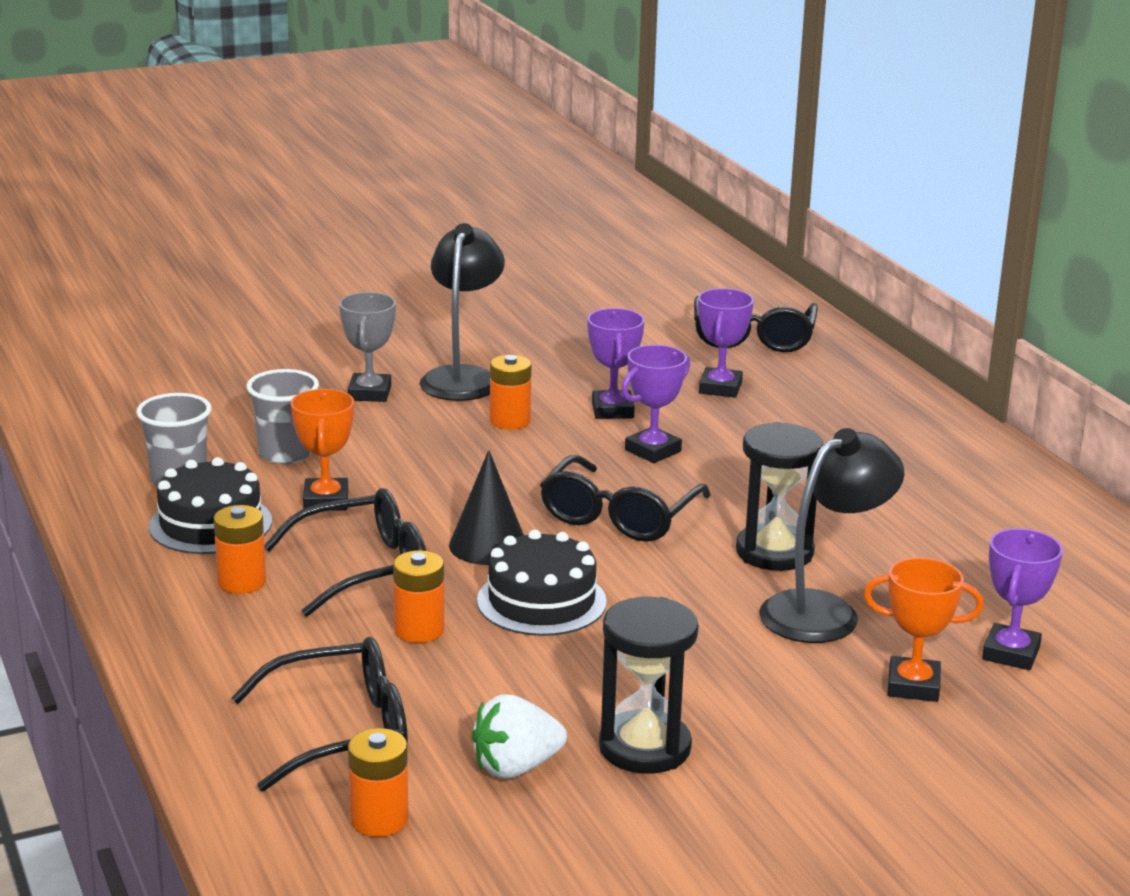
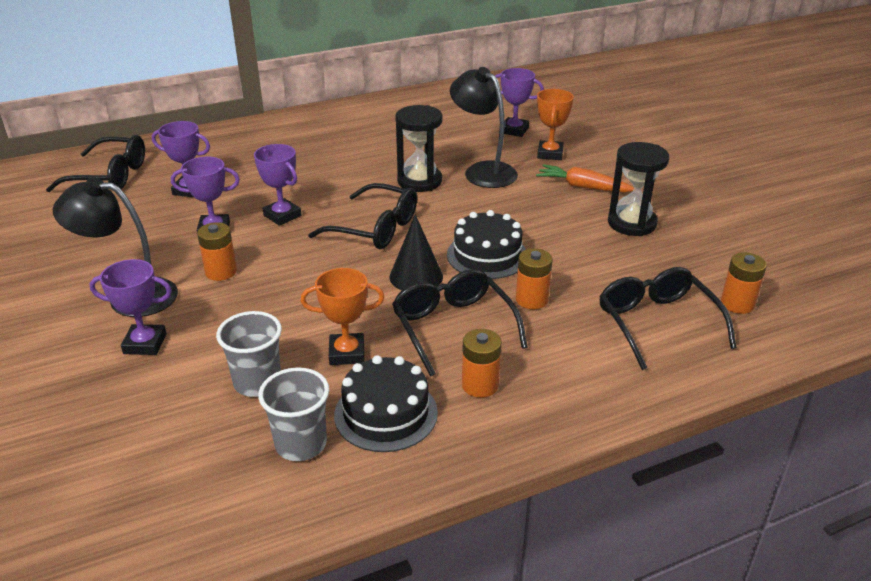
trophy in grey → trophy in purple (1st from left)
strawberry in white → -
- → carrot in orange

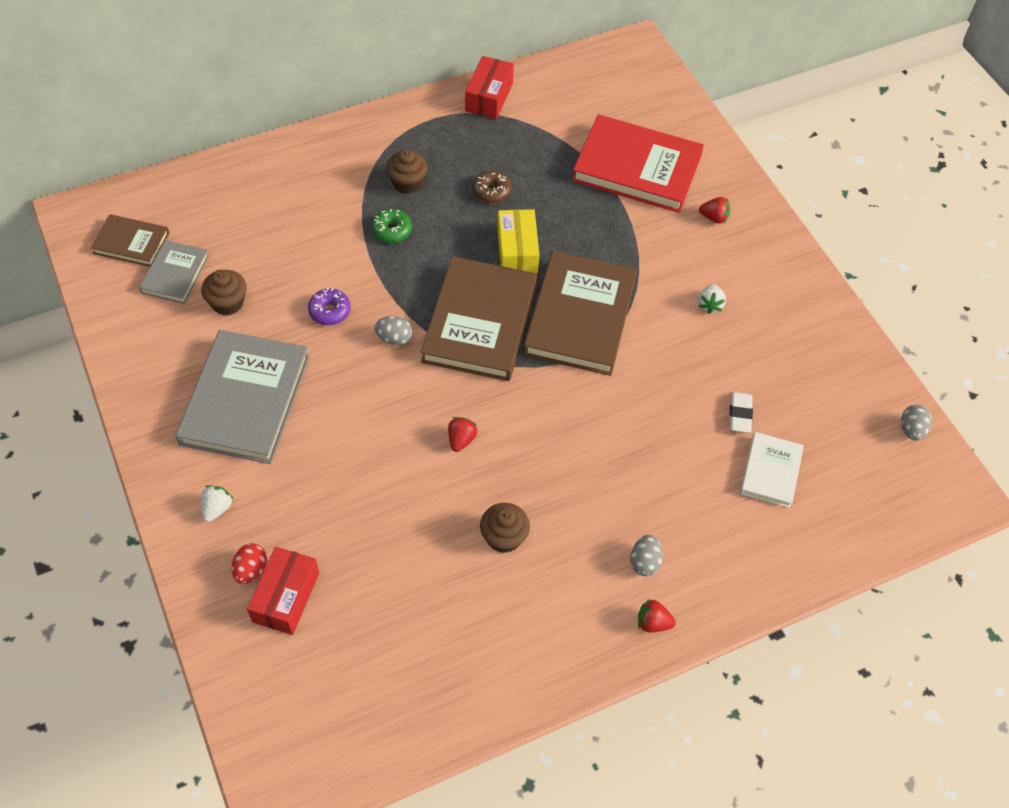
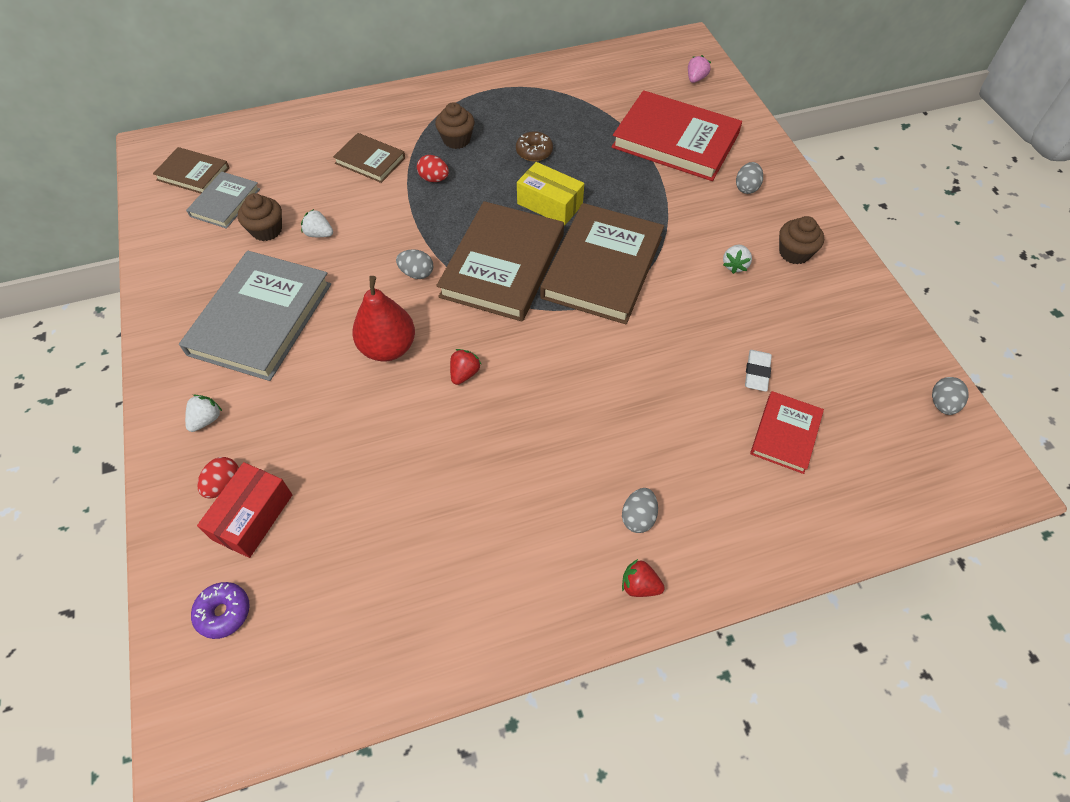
box in red (2nd from left) → -
strawberry in red (3rd from left) → egg in grey (3rd from left)
donut in green → egg in red (2nd from left)
box in yellow, 60 degrees counterclockwise
donut in purple, move
book in white → book in red (2nd from left)
cupcake in brown (3rd from left), move
- → strawberry in pink
- → book in brown (2nd from left)
- → strawberry in white (2nd from left)
- → pear in red

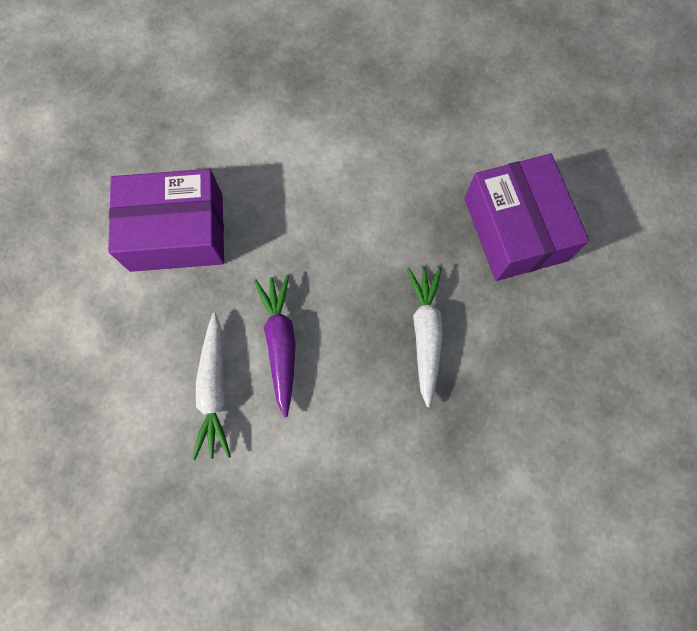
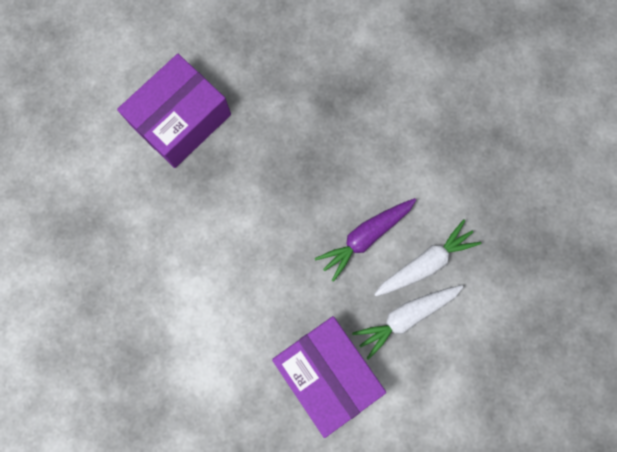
carrot in white (2nd from left in the first image) → carrot in white (1st from left), move

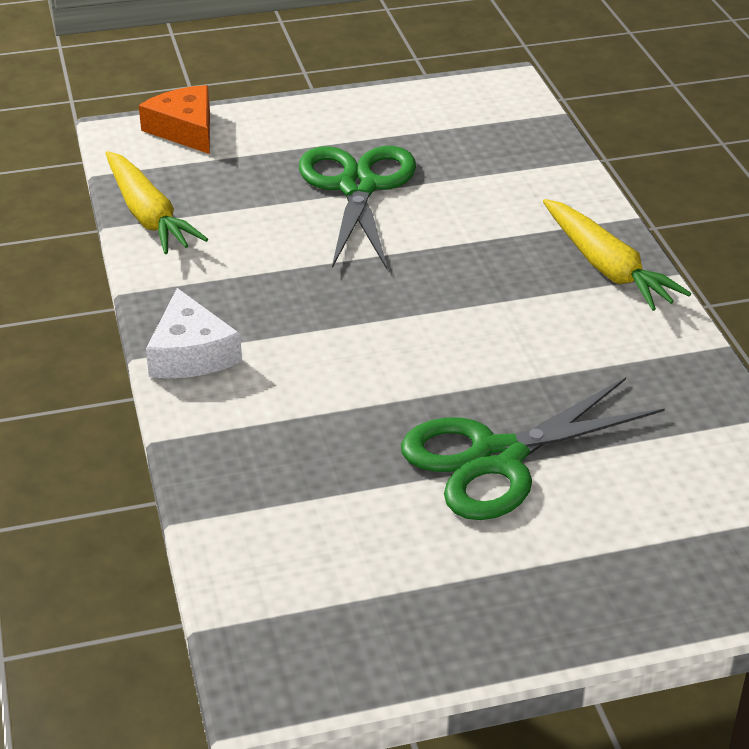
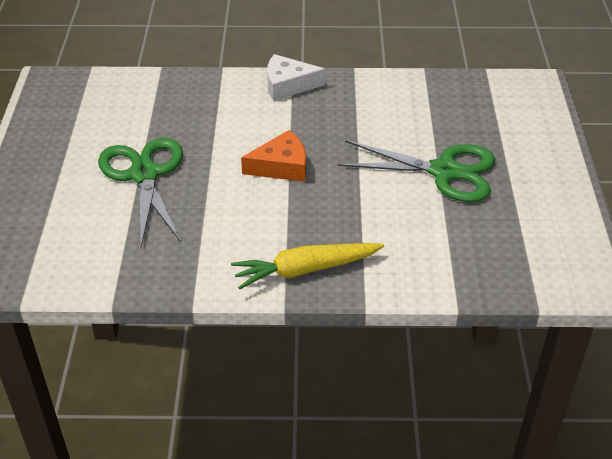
cheese in orange, move
carrot in yellow (1st from left) → -

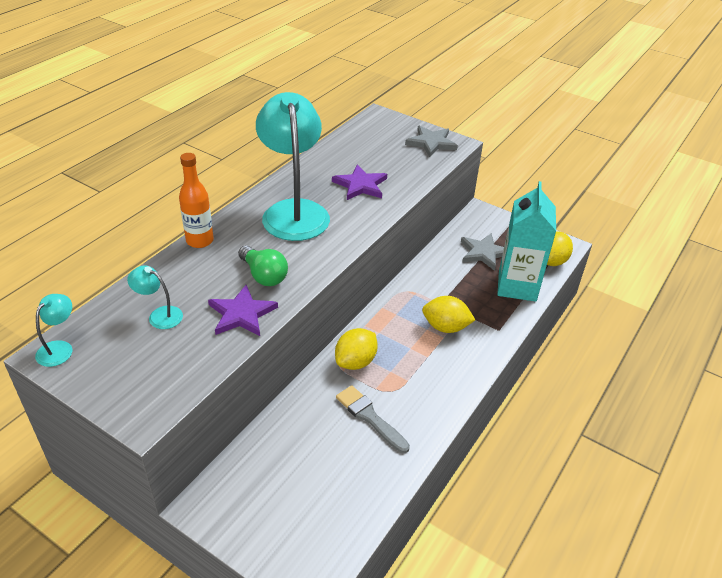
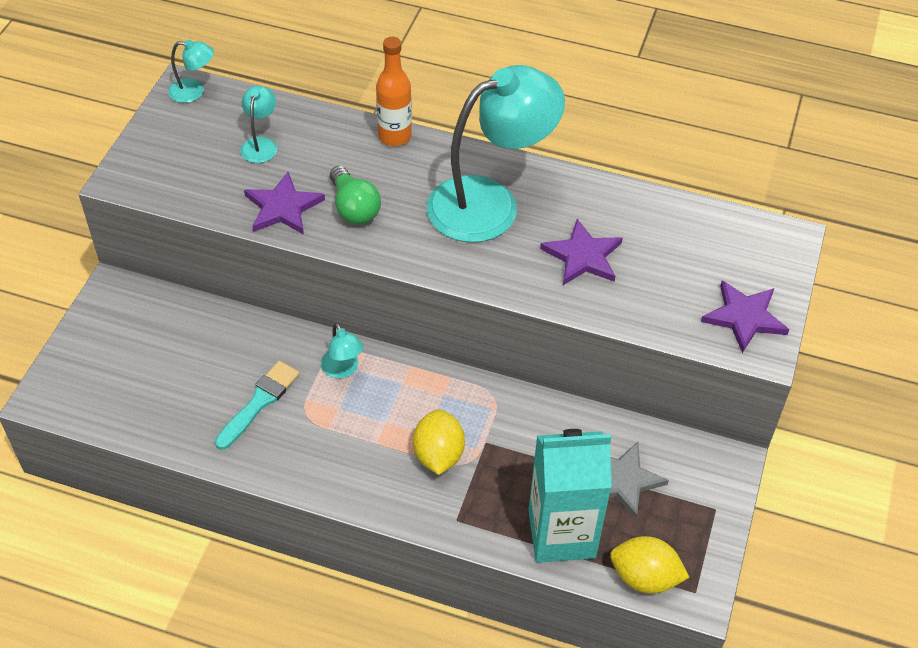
star in grey (1st from left) → star in purple (3rd from left)
light bulb in green, 60 degrees counterclockwise
lemon in yellow (1st from left) → lamp in turquoise (3rd from left)
brush in grey → brush in turquoise

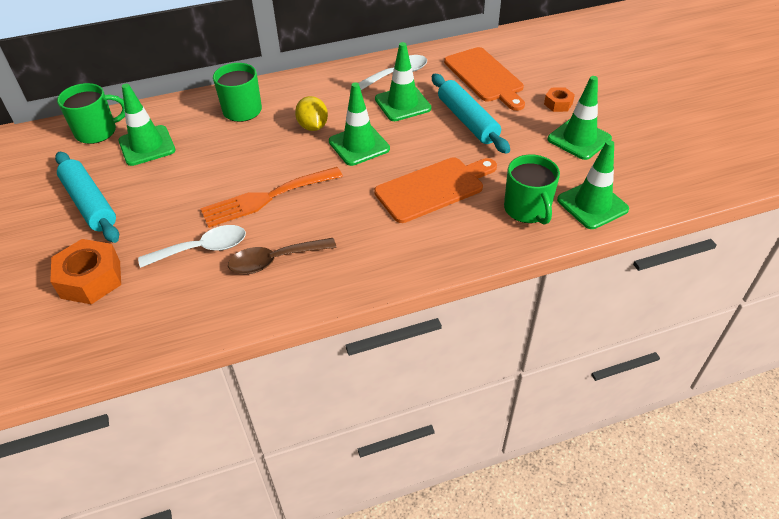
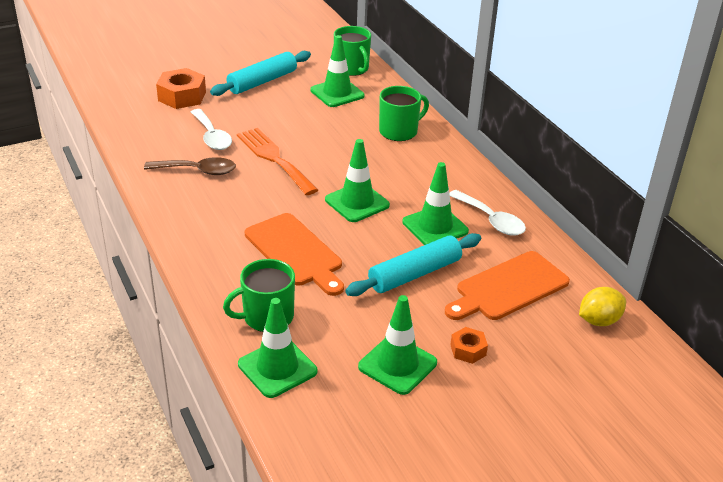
lemon in yellow, move
spoon in brown, 120 degrees clockwise

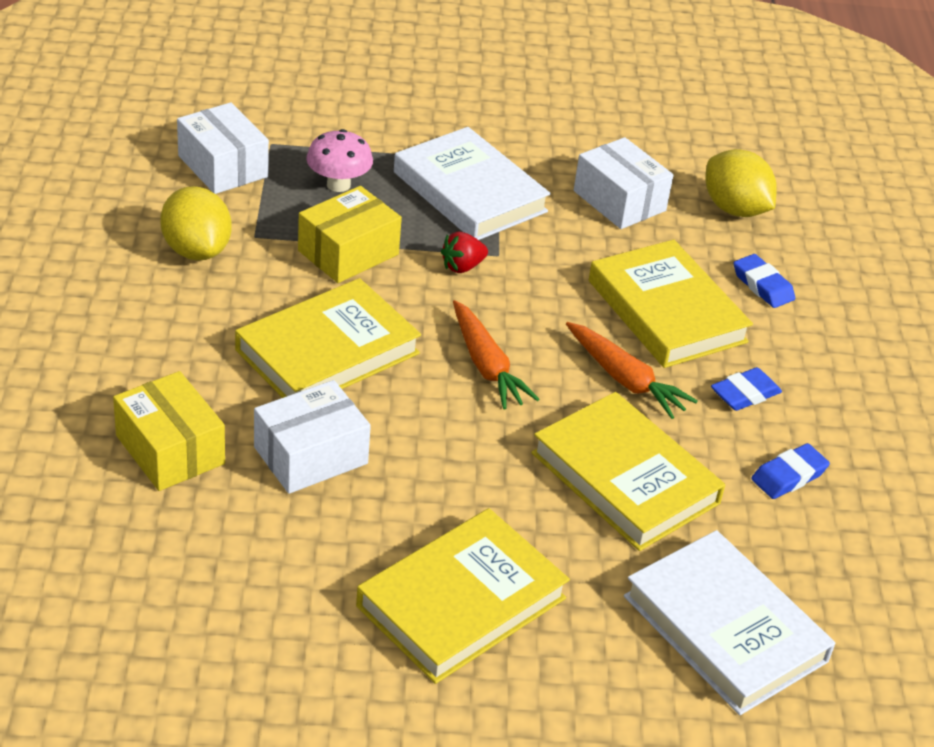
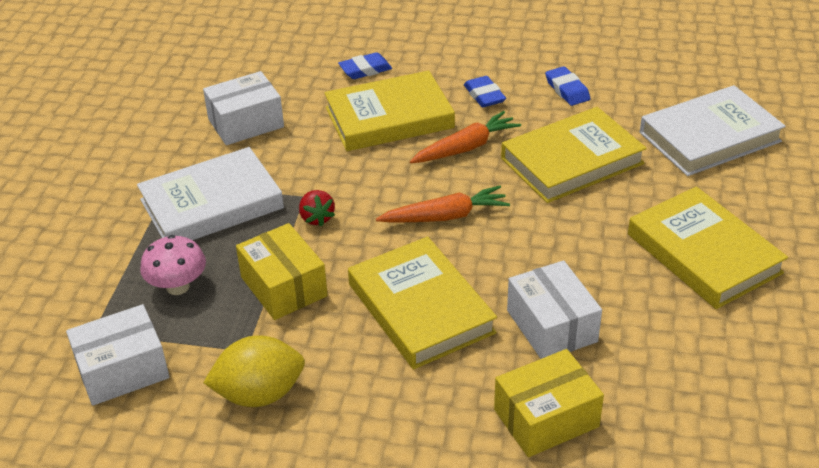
lemon in yellow (2nd from left) → -

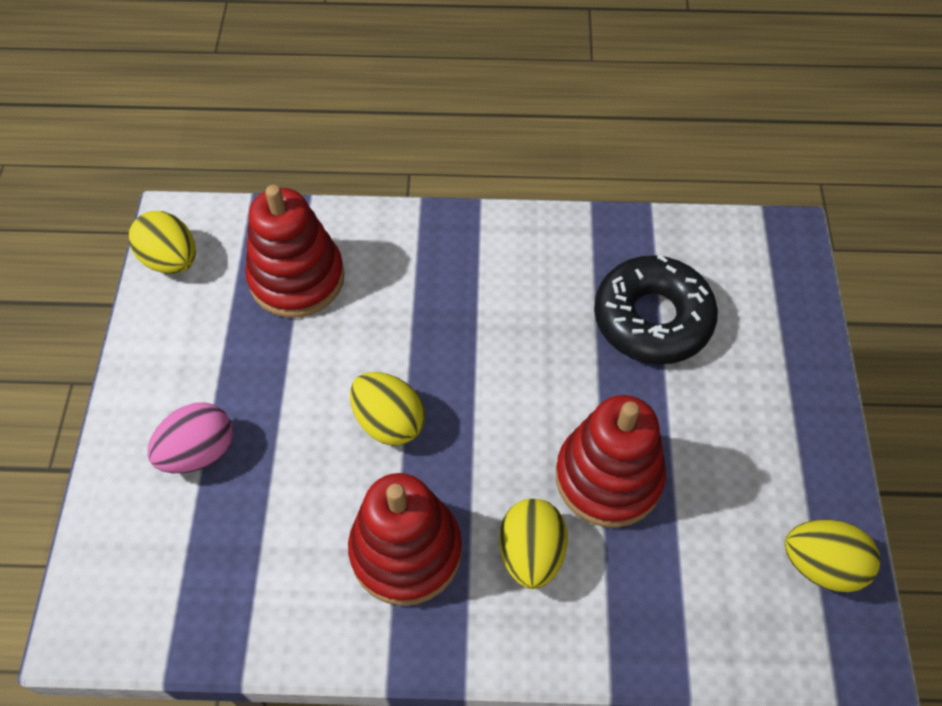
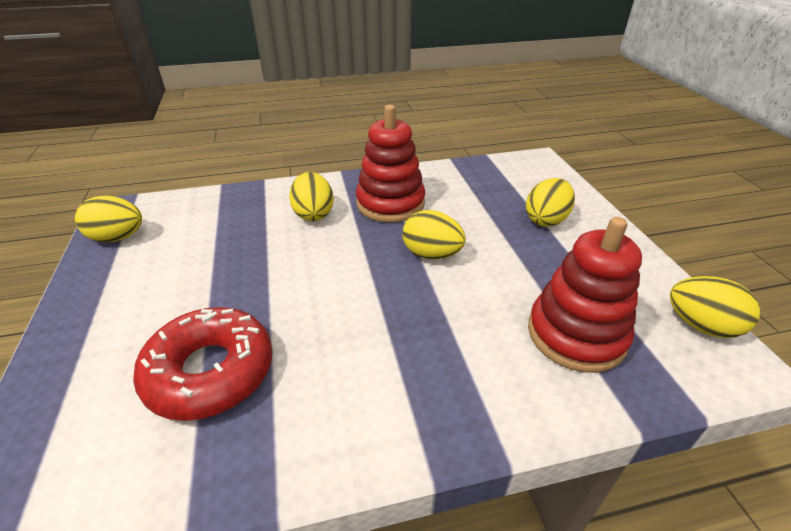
donut in black → donut in red
stacking toy in red (3rd from left) → -
egg in pink → egg in yellow (4th from left)

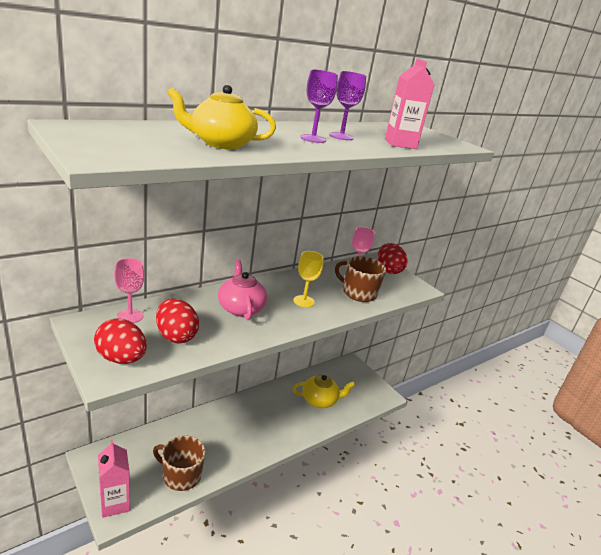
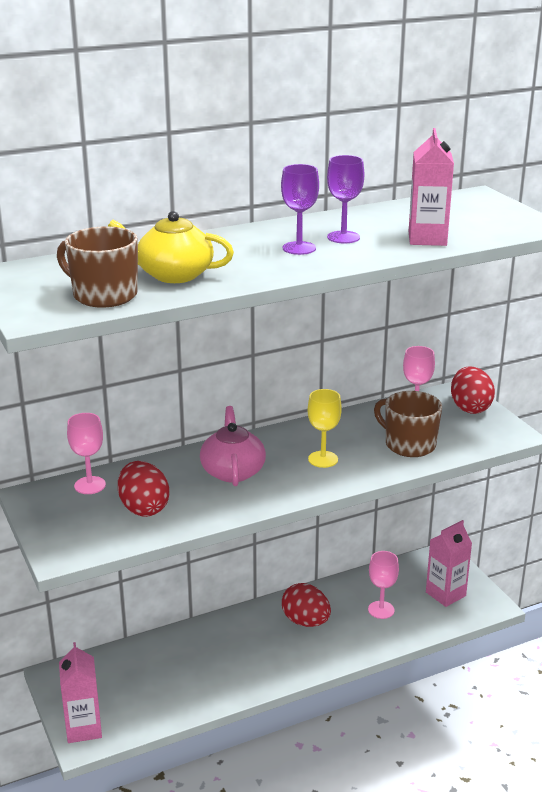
egg in red (1st from left in the first image) → egg in red (2nd from left), move
teapot in yellow (2nd from left) → goblet in pink (2nd from left)
mug in brown (1st from left), move
- → carton in pink (3rd from left)

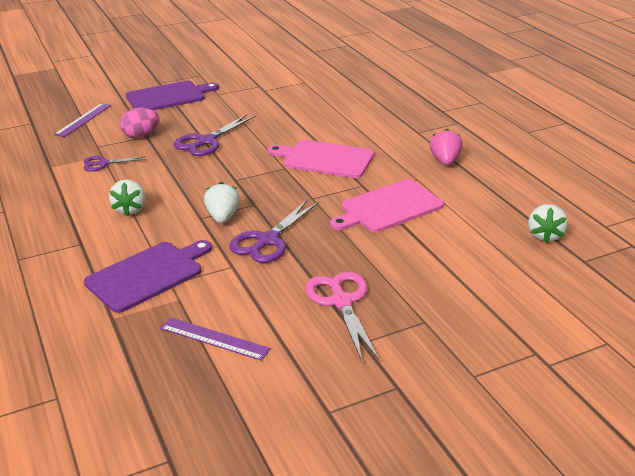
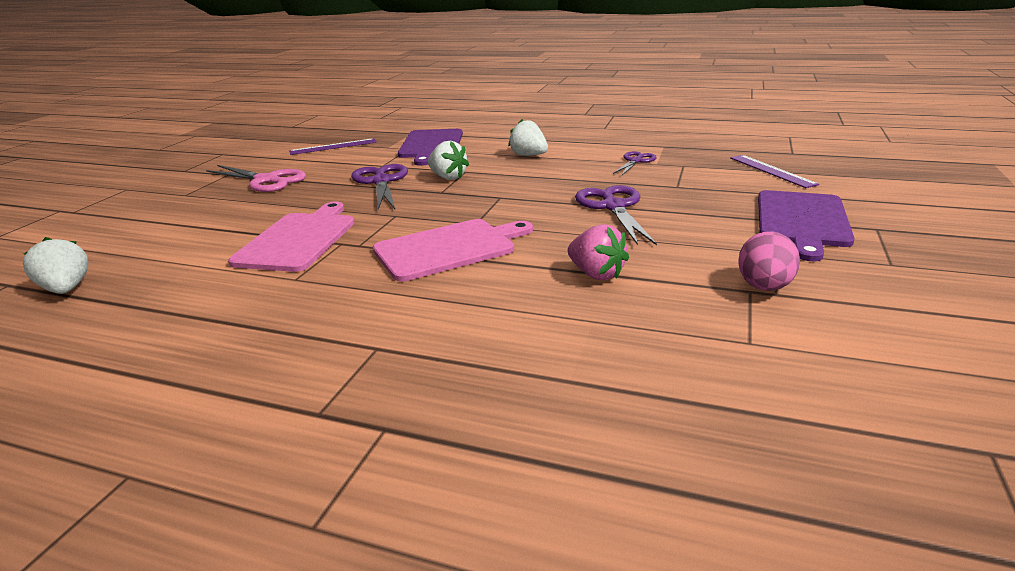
egg in pink, move
strawberry in pink, move

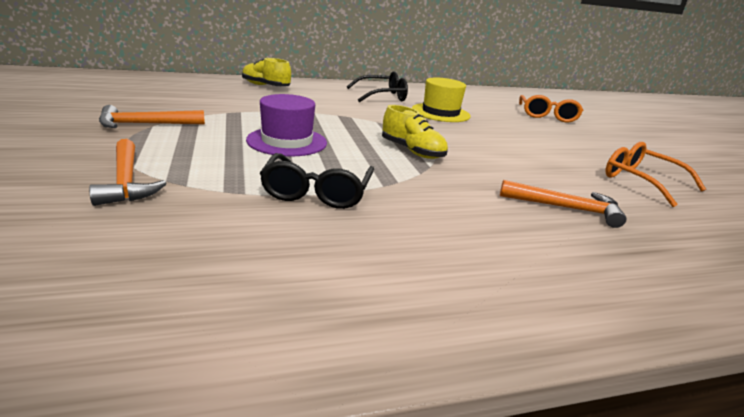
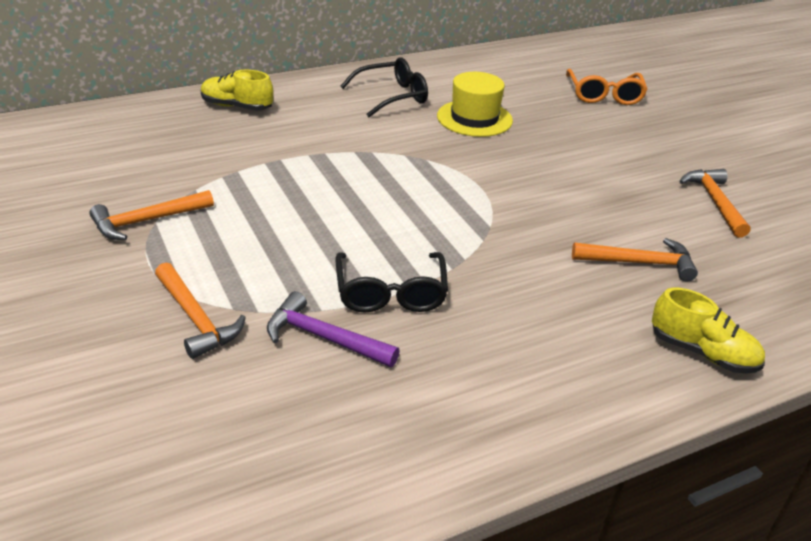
hat in purple → -
shoe in yellow (2nd from left), move
glasses in orange (2nd from left) → hammer in orange (4th from left)
- → hammer in purple

